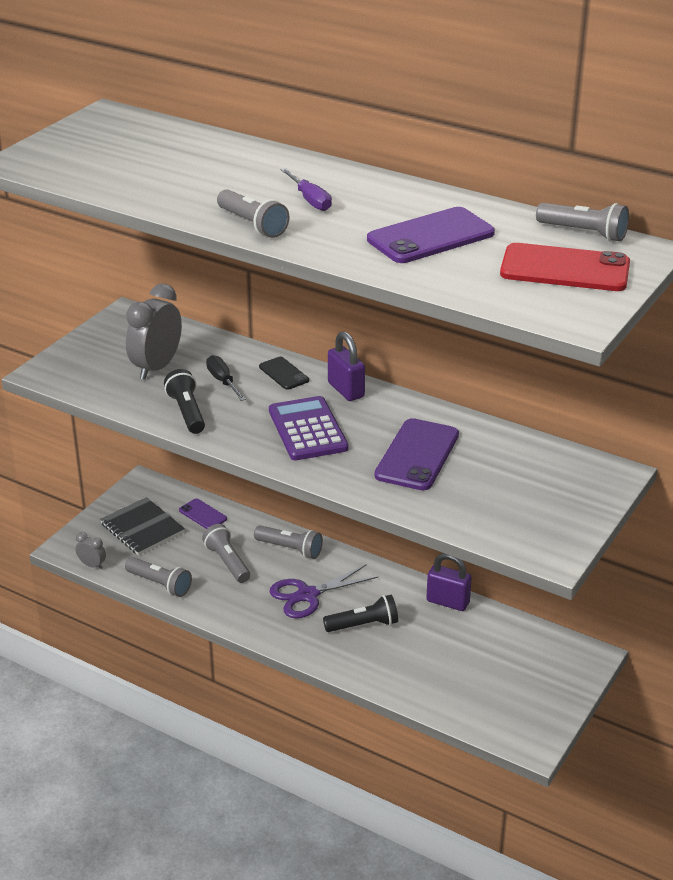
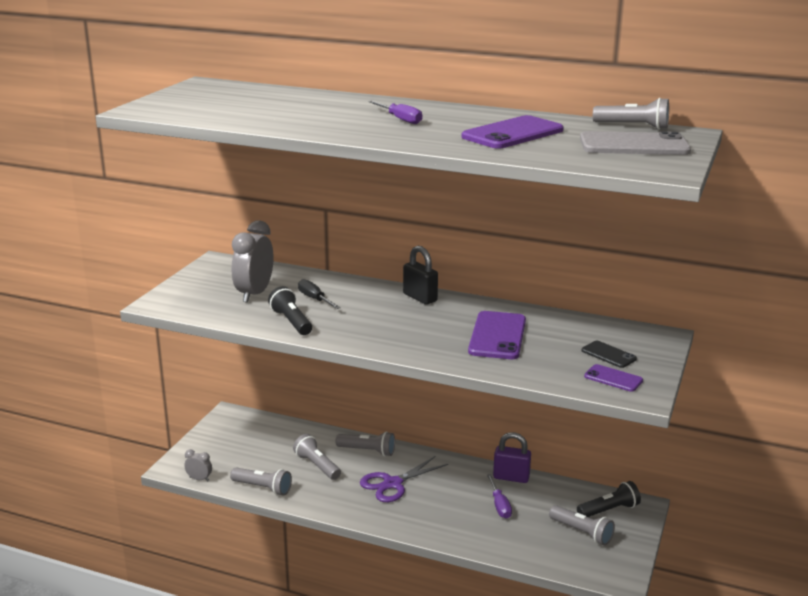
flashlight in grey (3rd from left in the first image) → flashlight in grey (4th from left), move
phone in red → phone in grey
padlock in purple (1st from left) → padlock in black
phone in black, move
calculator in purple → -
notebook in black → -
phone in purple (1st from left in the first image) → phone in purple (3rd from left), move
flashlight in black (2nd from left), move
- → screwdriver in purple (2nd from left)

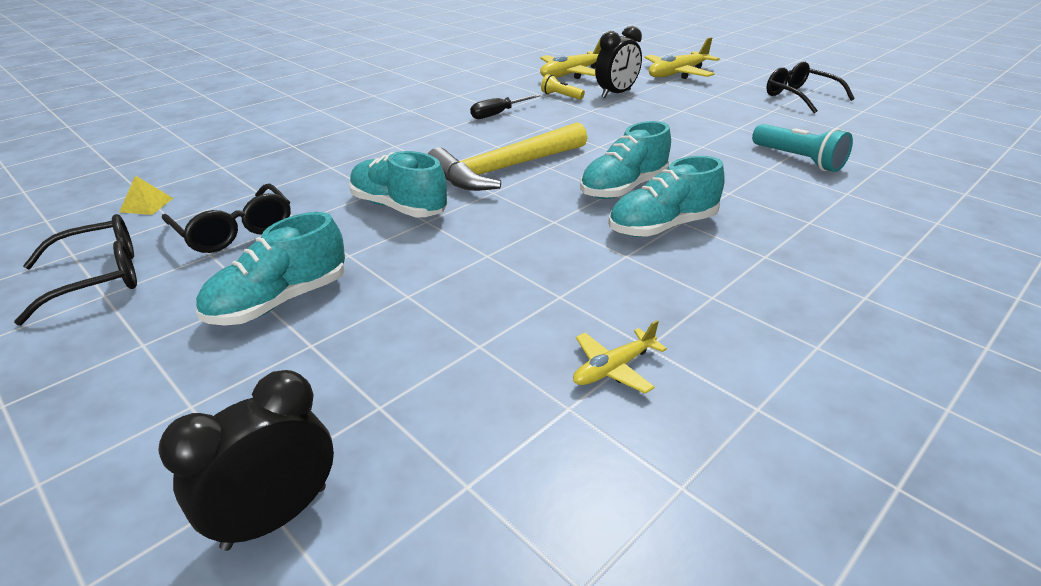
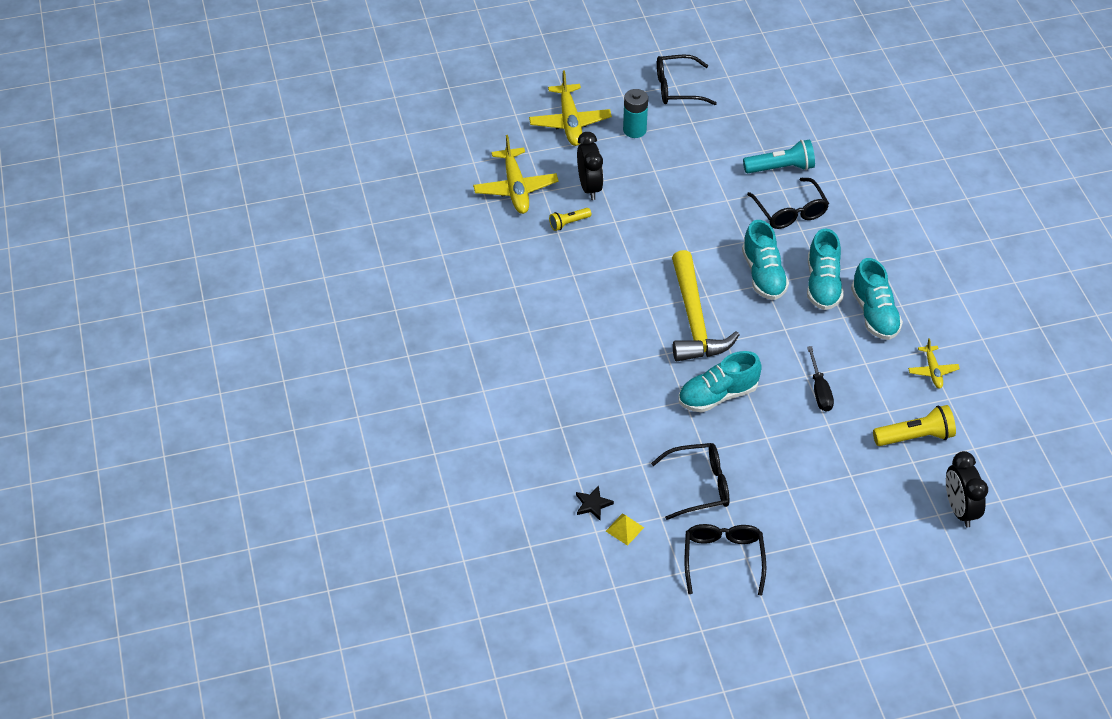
screwdriver in black, move
shoe in turquoise (1st from left in the first image) → shoe in turquoise (4th from left), move
- → battery in turquoise
- → glasses in black (4th from left)
- → flashlight in yellow (2nd from left)
- → star in black

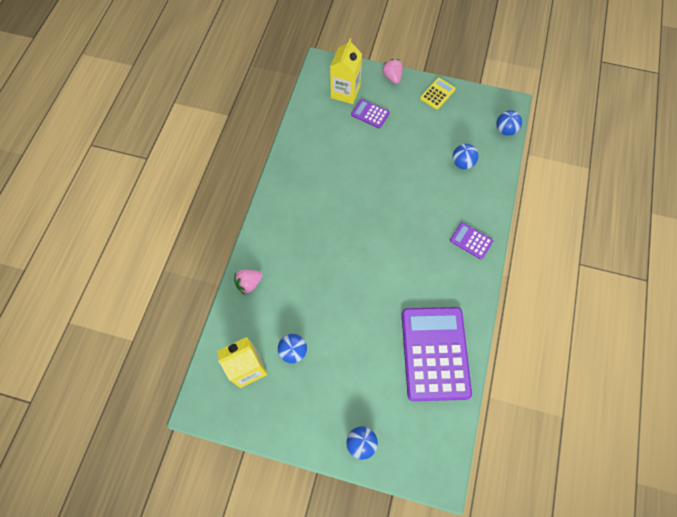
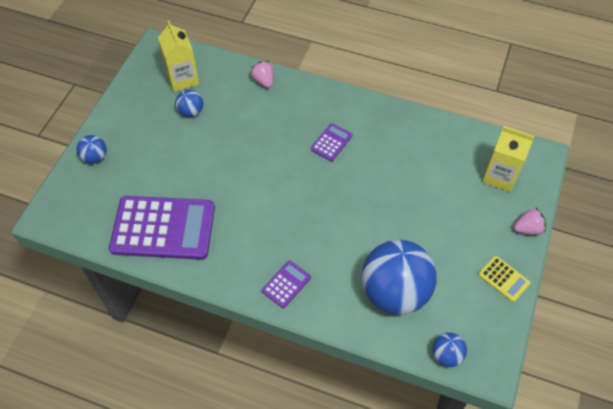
calculator in purple (1st from left in the first image) → calculator in purple (3rd from left), move
ball in blue (3rd from left), x2.25

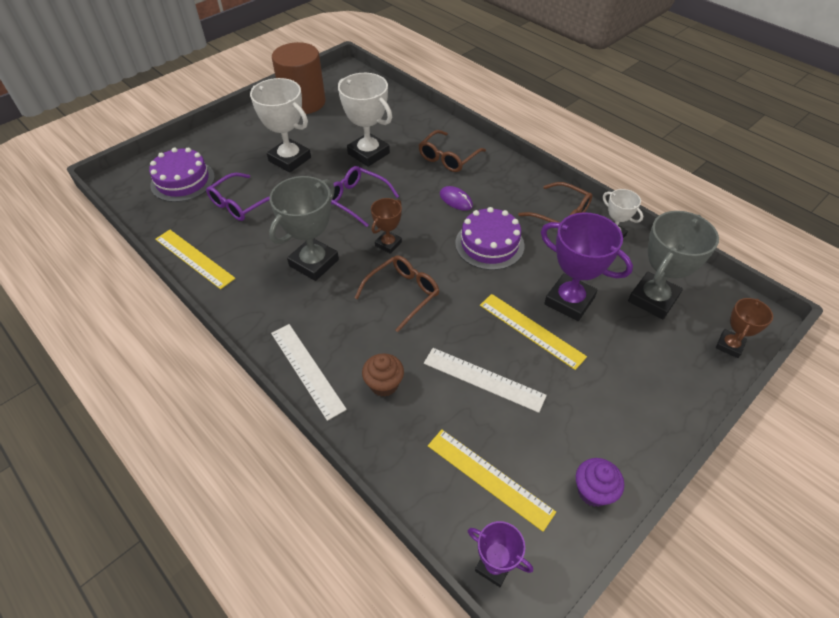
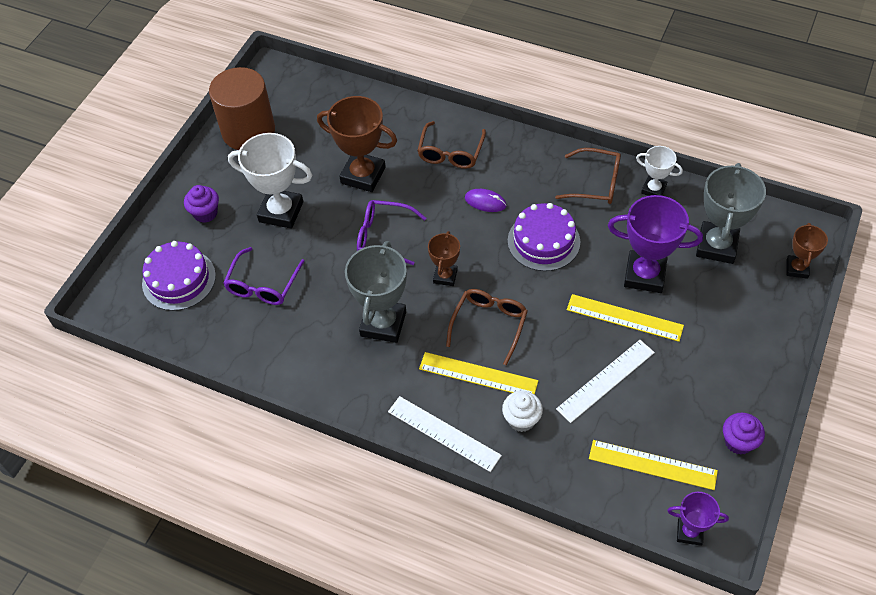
trophy in white (2nd from left) → trophy in brown (1st from left)
ruler in yellow (1st from left), move
ruler in white (2nd from left), 45 degrees counterclockwise
cupcake in brown → cupcake in white
- → cupcake in purple (1st from left)

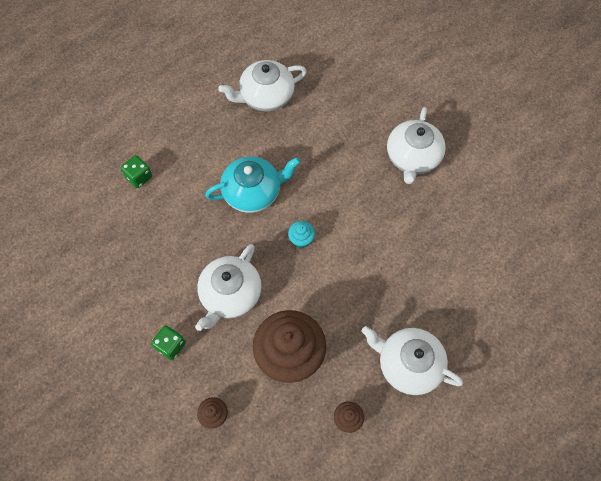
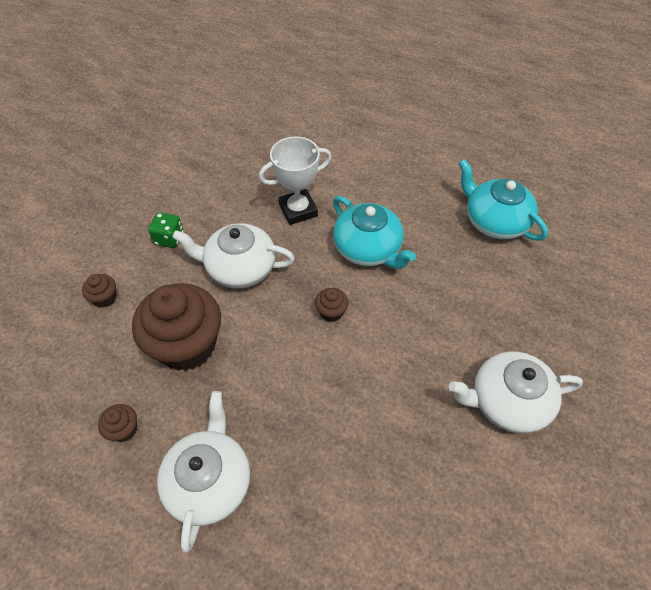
teapot in white (2nd from left) → teapot in turquoise (2nd from left)
dice in green (1st from left) → -
cupcake in turquoise → cupcake in brown (4th from left)
- → trophy in white

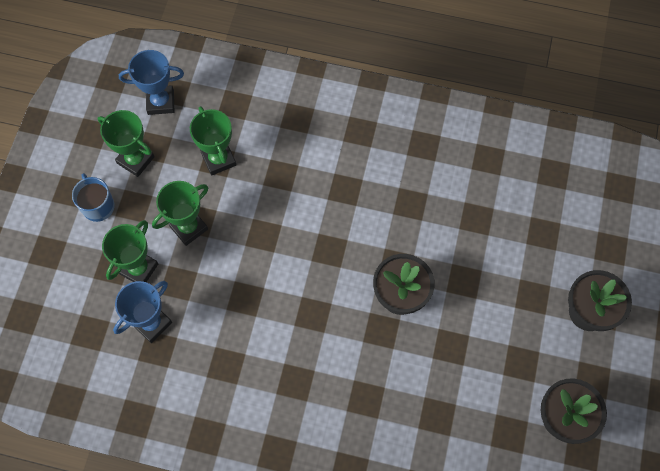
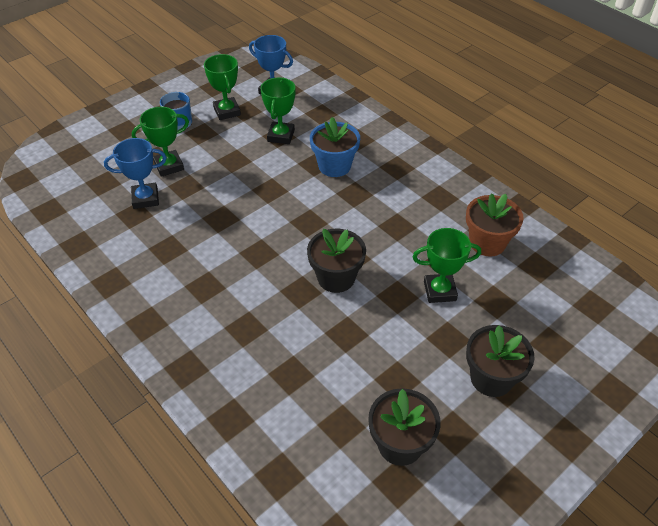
trophy in green (3rd from left in the first image) → trophy in green (4th from left), move
- → flower pot in blue
- → flower pot in brown

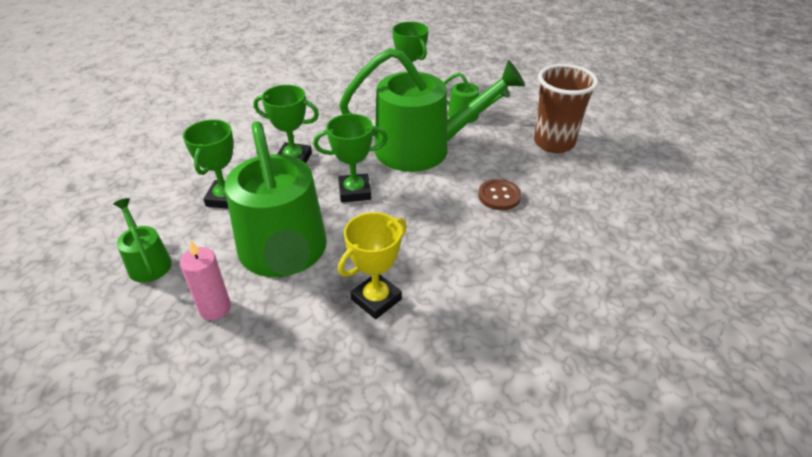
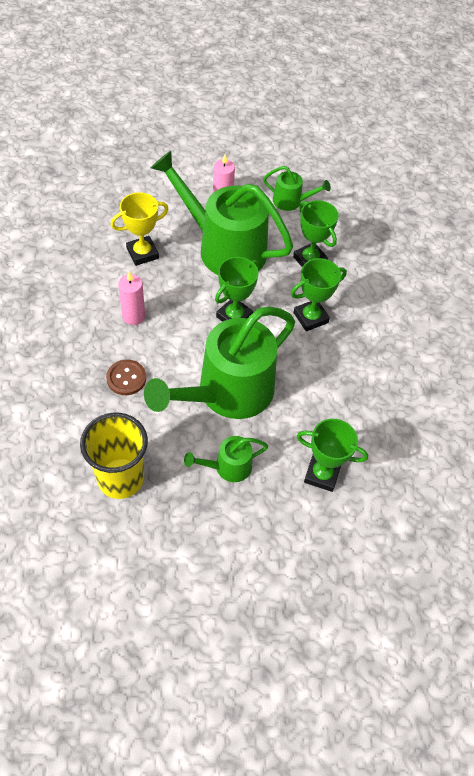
cup in brown → cup in yellow
trophy in yellow, 60 degrees clockwise
- → candle in pink (1st from left)

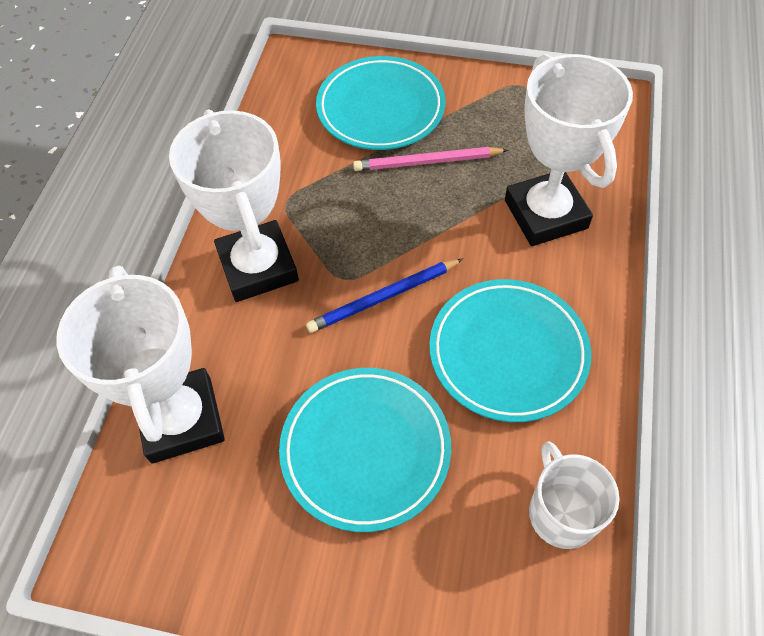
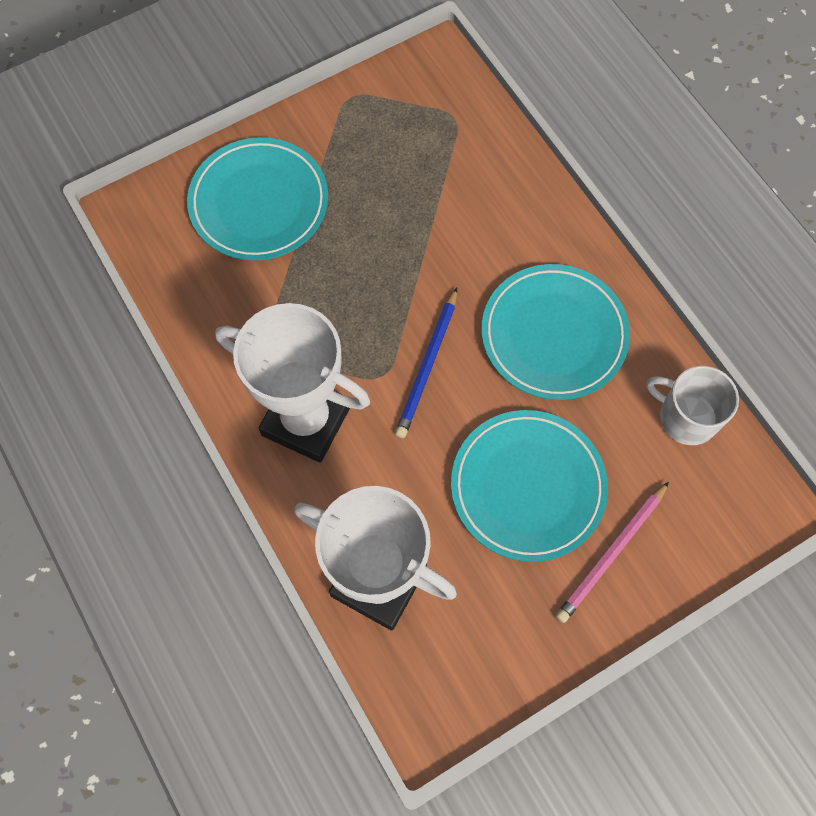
trophy in white (3rd from left) → -
pencil in pink, move

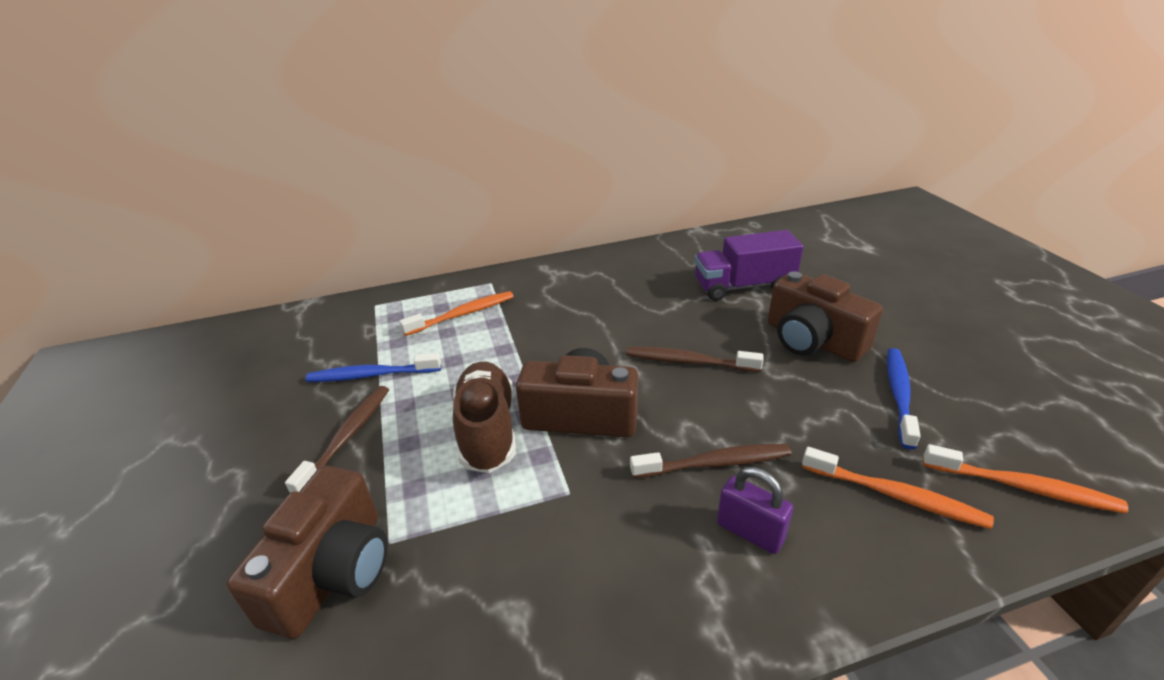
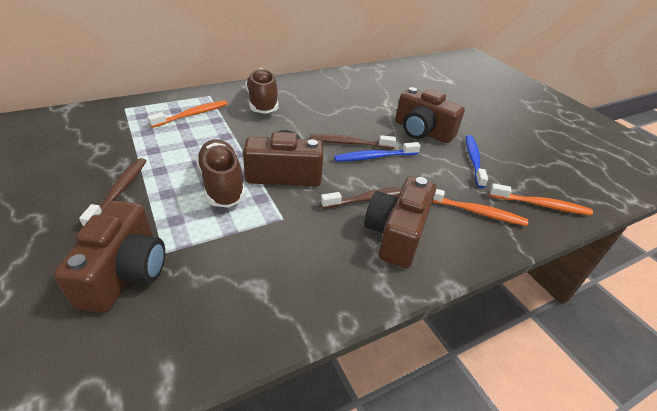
truck in purple → -
toothbrush in blue (1st from left), move
padlock in purple → camera in brown (3rd from left)
- → shoe in brown (2nd from left)

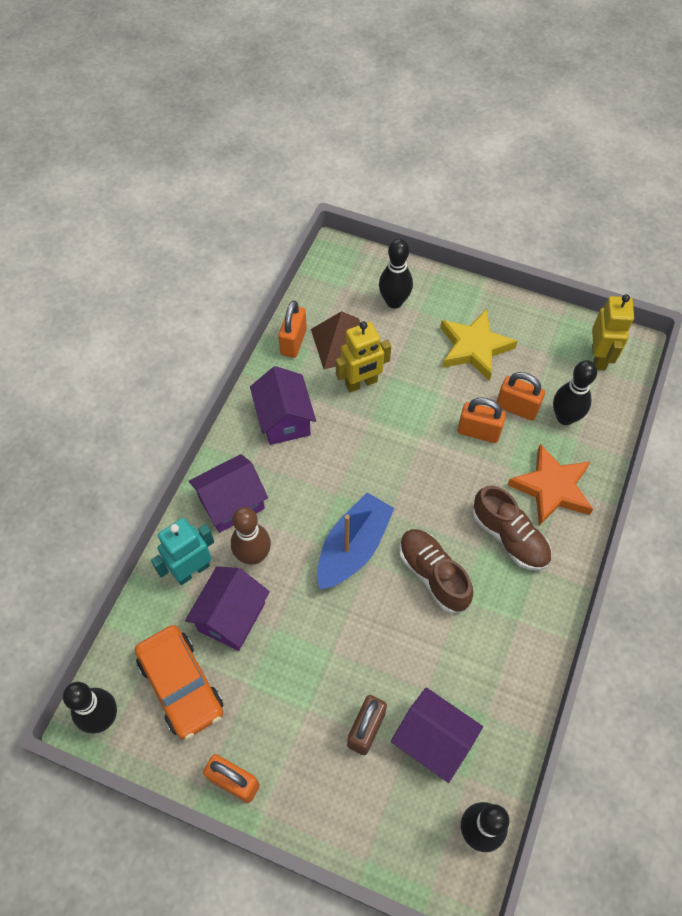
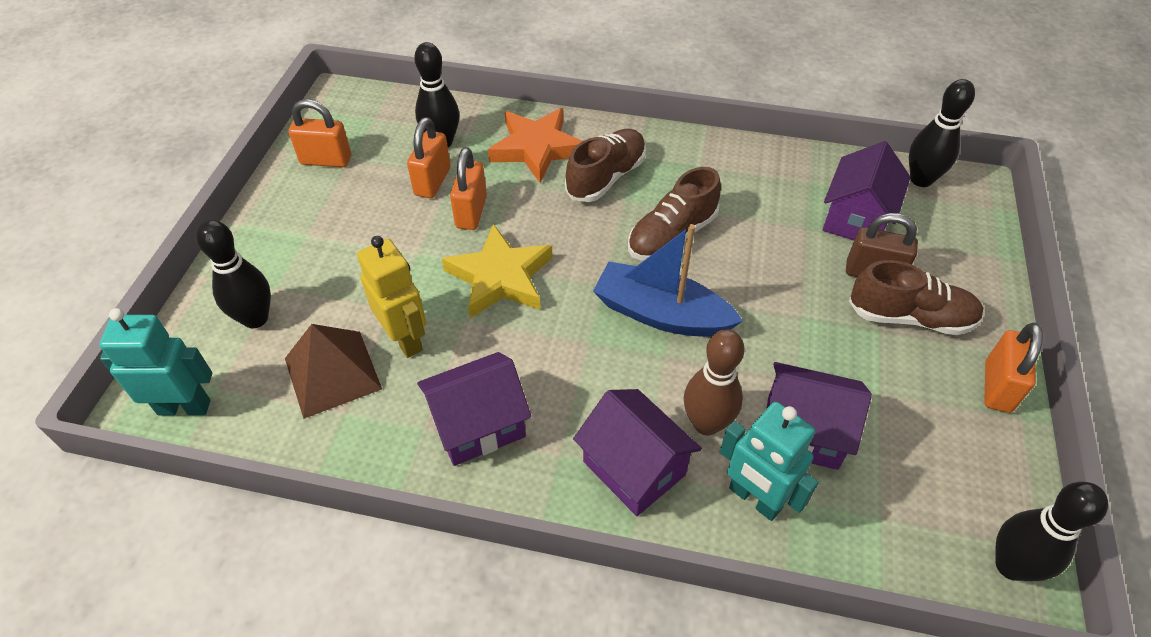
robot in yellow (2nd from left) → -
padlock in orange (2nd from left in the first image) → padlock in orange (1st from left), move
star in yellow, move
car in orange → -
- → shoe in brown (3rd from left)
- → robot in turquoise (1st from left)

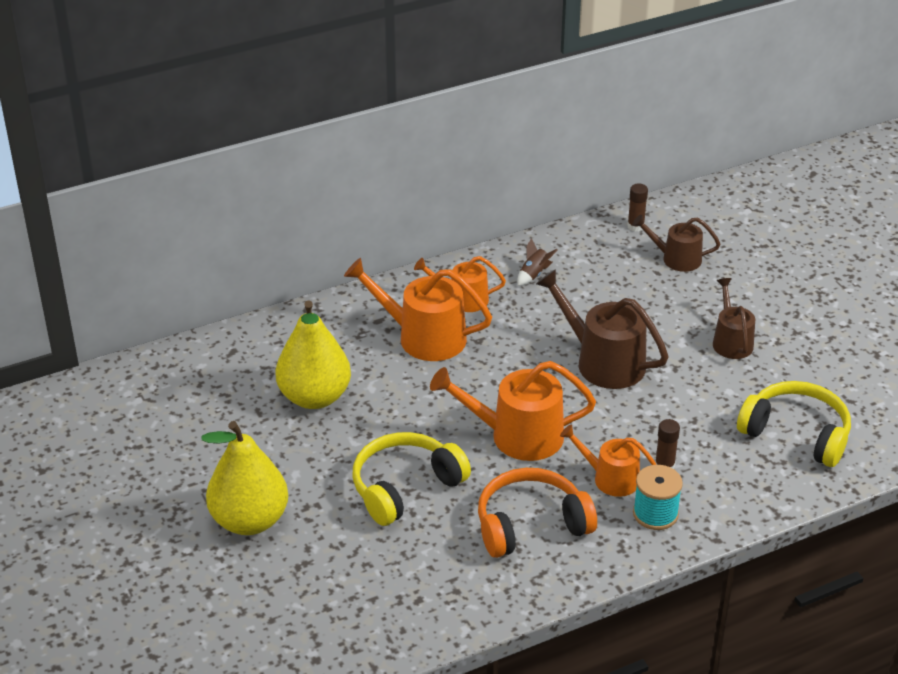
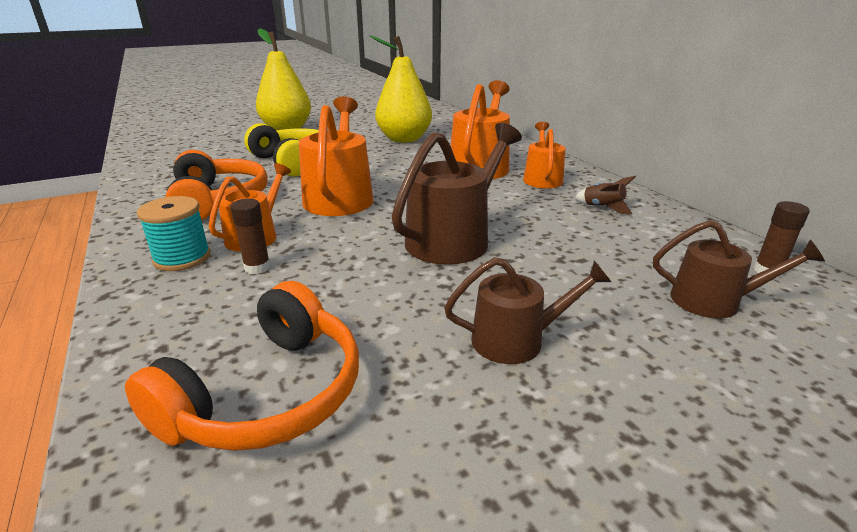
watering can in brown (2nd from left in the first image) → watering can in brown (3rd from left), 90 degrees clockwise
headphones in yellow (2nd from left) → headphones in orange (2nd from left)

